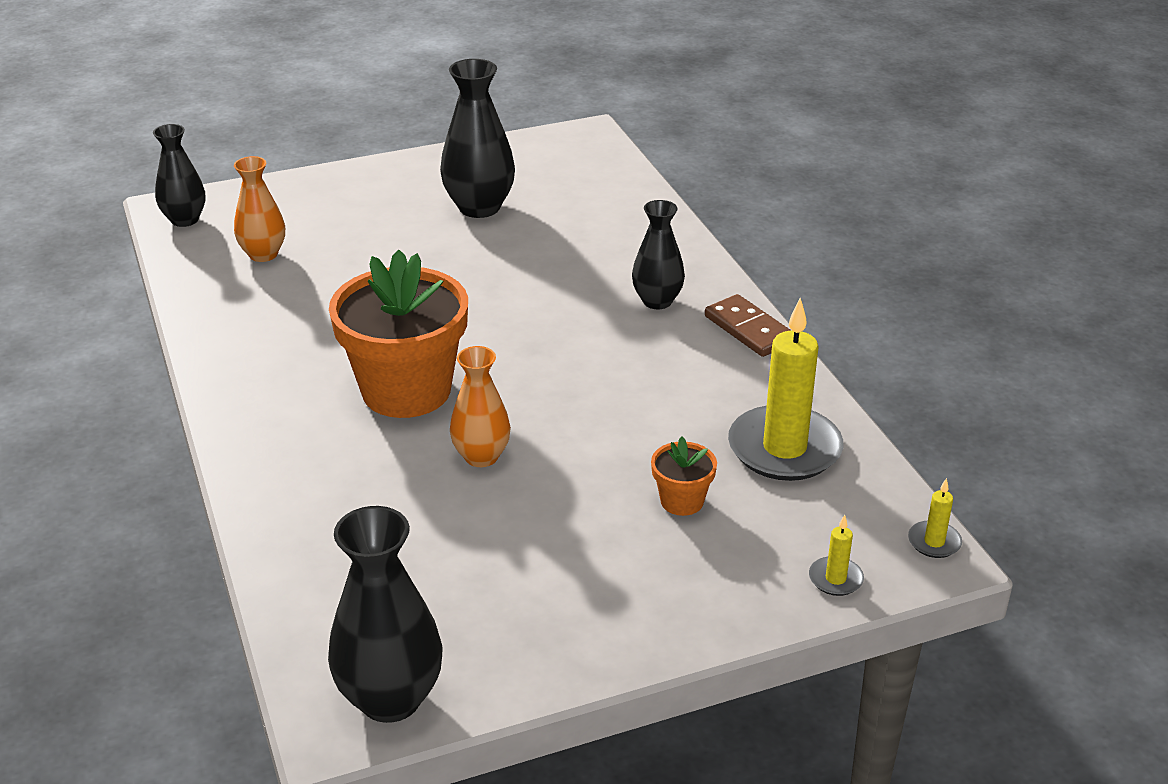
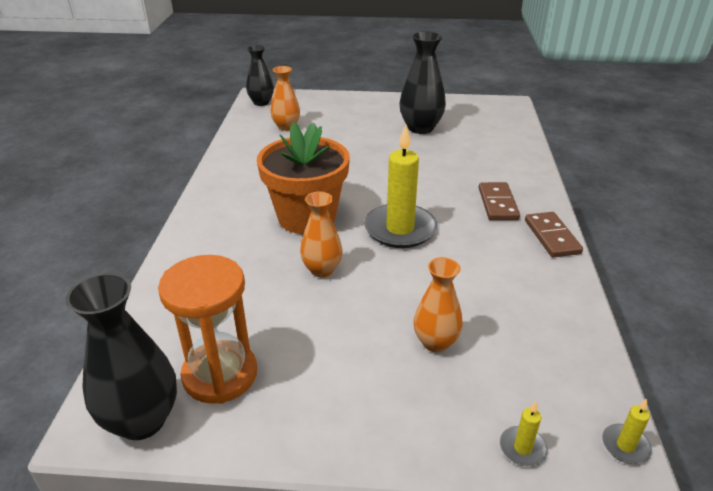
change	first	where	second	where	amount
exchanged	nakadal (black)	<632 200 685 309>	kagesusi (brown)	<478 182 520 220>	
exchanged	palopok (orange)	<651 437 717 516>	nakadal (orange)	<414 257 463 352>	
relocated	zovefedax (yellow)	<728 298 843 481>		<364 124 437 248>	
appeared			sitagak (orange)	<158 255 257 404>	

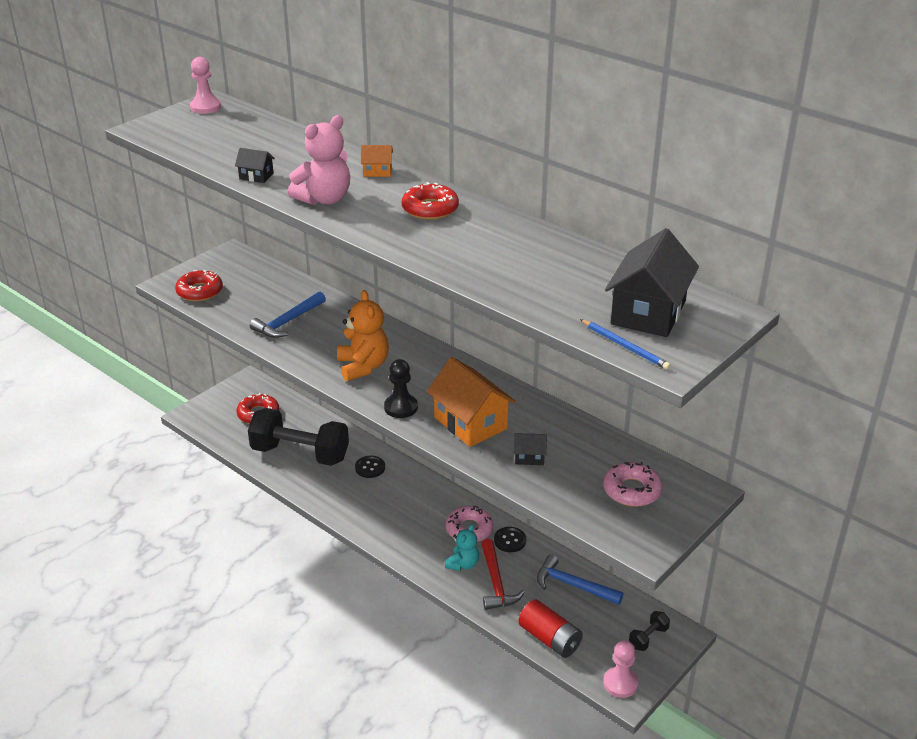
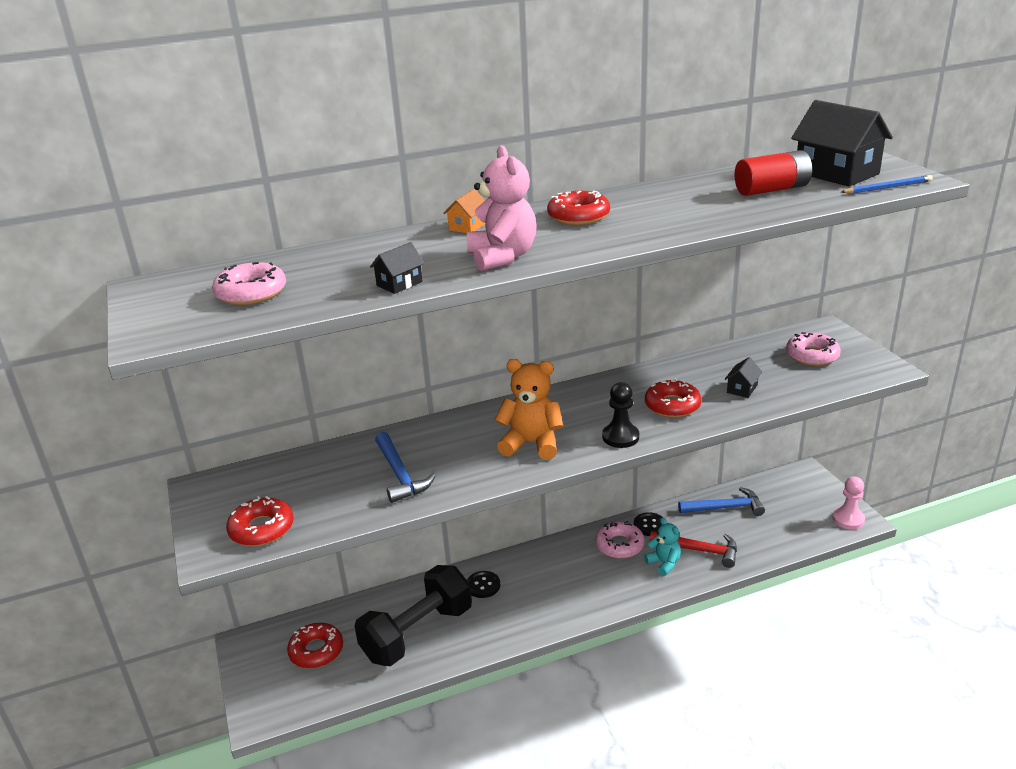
change	first	where	second	where	amount
missing	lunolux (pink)	<190 57 221 114>			
exchanged	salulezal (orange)	<427 357 516 447>	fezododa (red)	<645 379 701 418>	
relocated	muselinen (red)	<518 599 583 658>		<735 150 812 196>	
spun	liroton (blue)	<537 554 623 605>		<678 487 765 516>	150 degrees counterclockwise
missing	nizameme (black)	<629 611 670 651>			
appeared			fezododa (pink)	<212 262 286 305>	

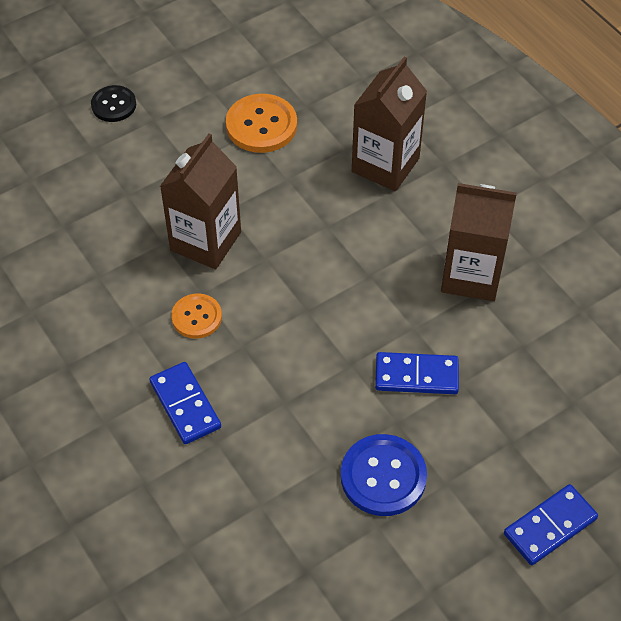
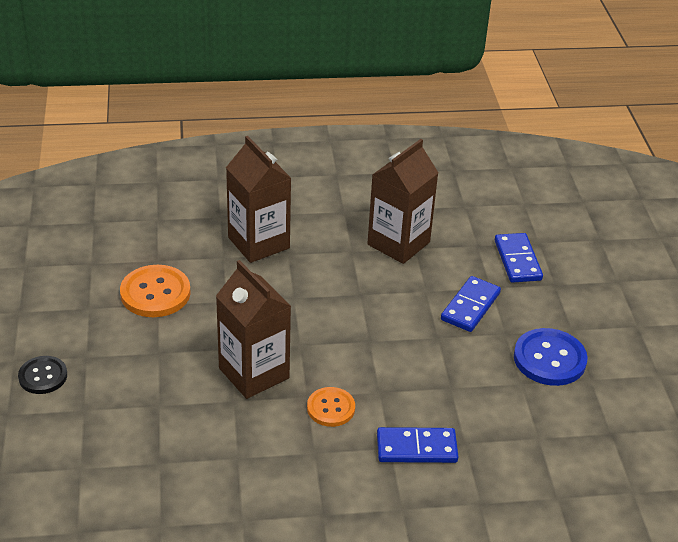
change	first	where	second	where	amount
relocated	kagesusi (blue)	<504 484 598 565>		<495 233 543 283>	

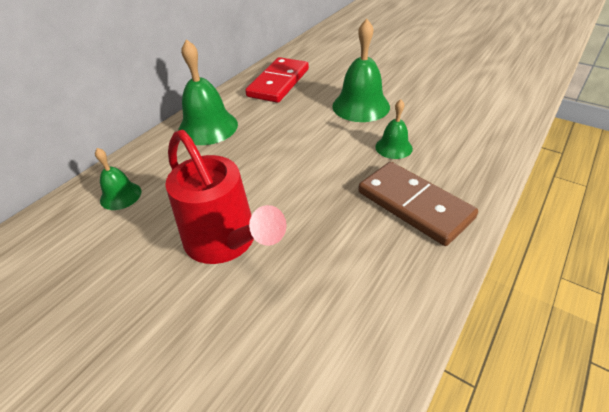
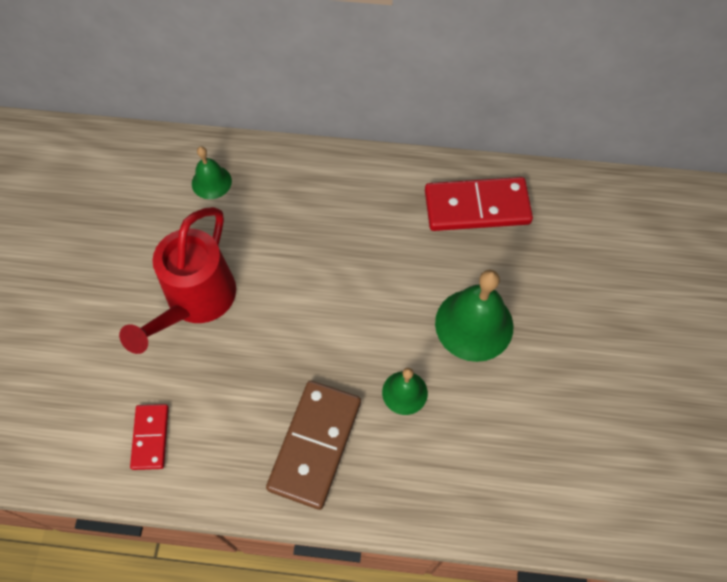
change	first	where	second	where	amount
missing	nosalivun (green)	<178 39 238 145>			
appeared			kagesusi (red)	<130 404 169 470>	

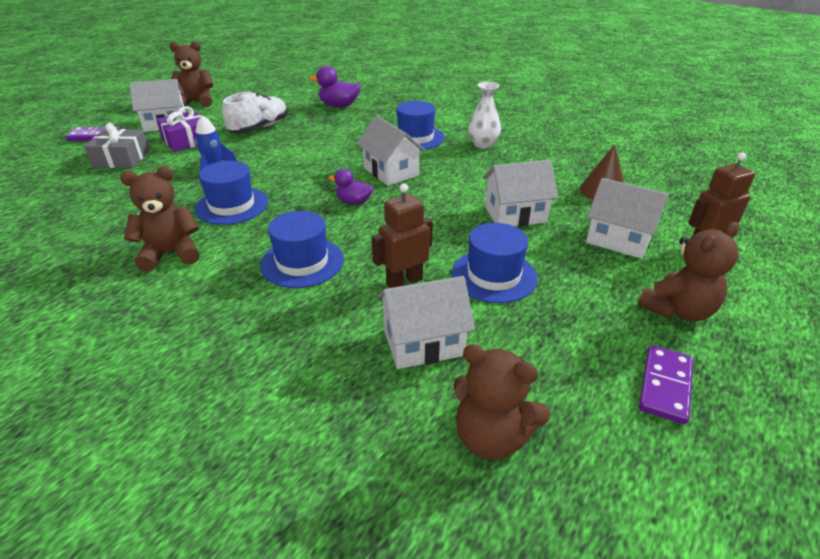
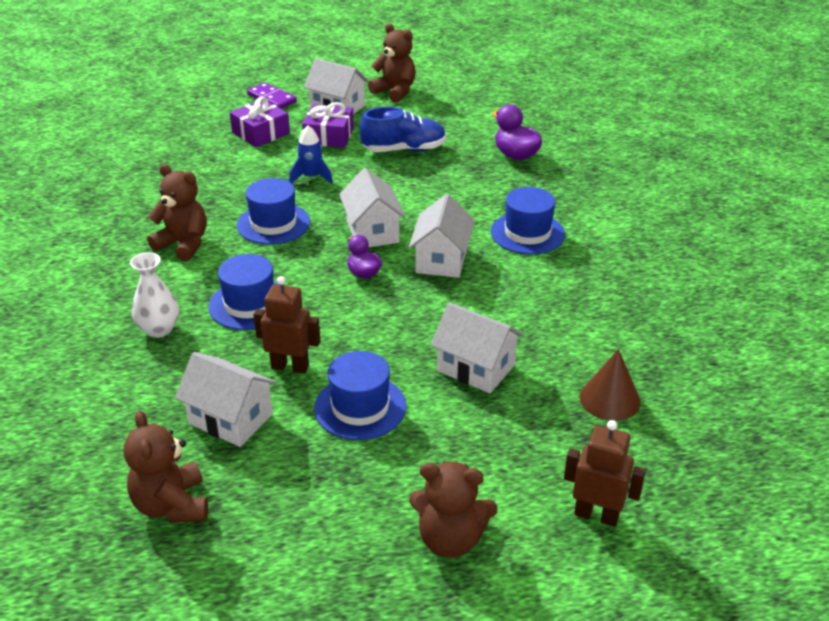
change	first	where	second	where	amount
colour	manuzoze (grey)	<84 123 150 168>	manuzoze (purple)	<230 96 290 147>	
colour	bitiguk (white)	<222 92 288 134>	bitiguk (blue)	<359 107 446 152>	
relocated	nakadal (white)	<468 82 501 149>		<130 252 179 338>	
relocated	salulezal (white)	<586 178 669 259>		<339 168 406 248>	
missing	kagesusi (purple)	<639 345 693 424>			

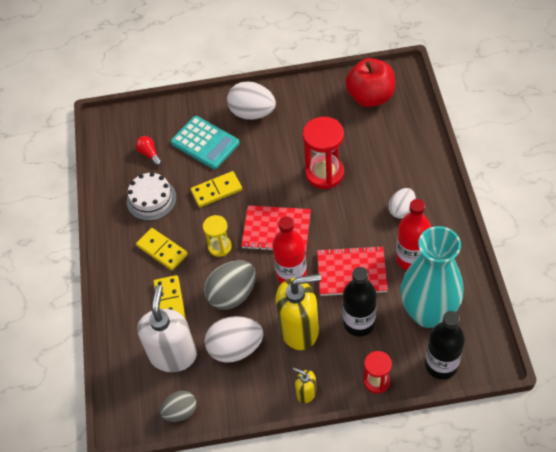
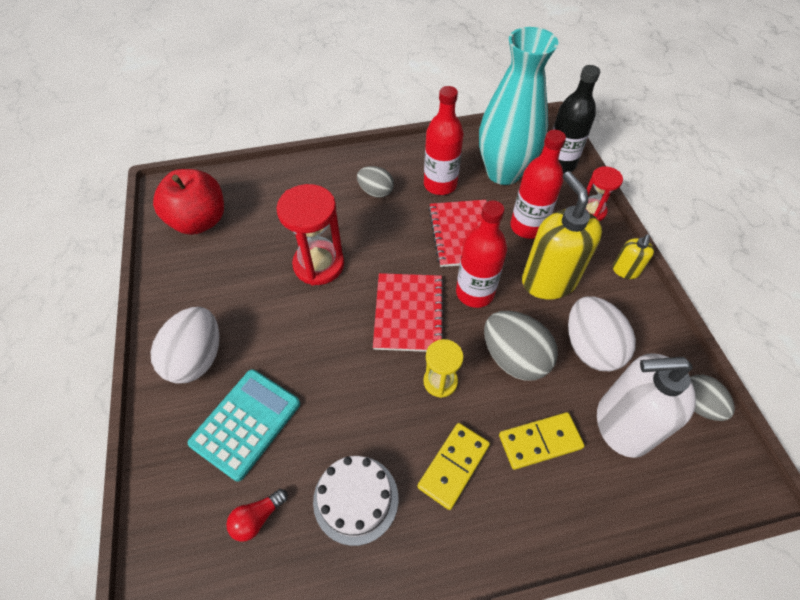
change	first	where	second	where	amount
missing	kagesusi (yellow)	<191 171 242 207>			
colour	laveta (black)	<343 267 377 337>	laveta (red)	<510 130 566 239>	
colour	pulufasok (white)	<389 188 416 219>	pulufasok (grey)	<357 166 394 198>	

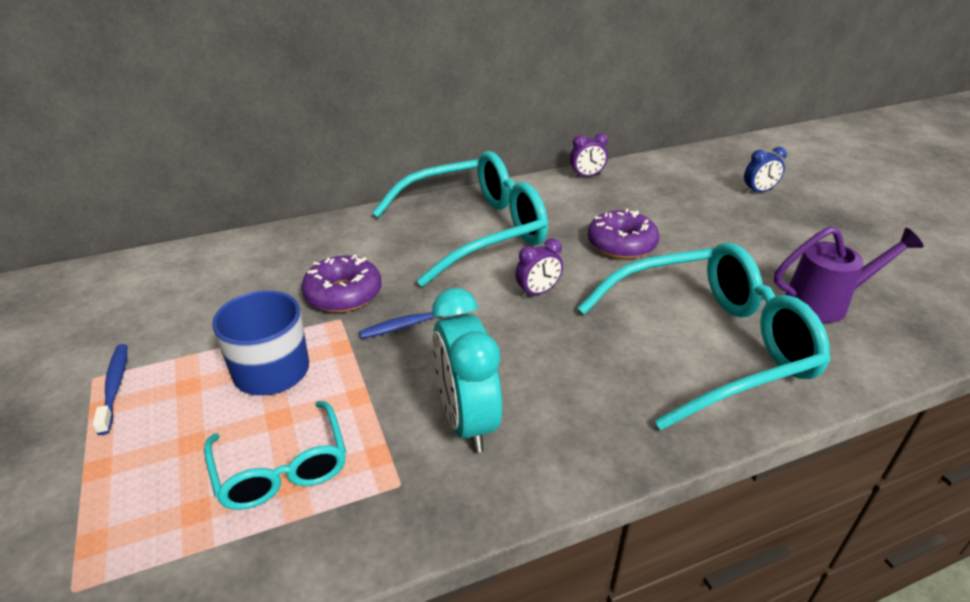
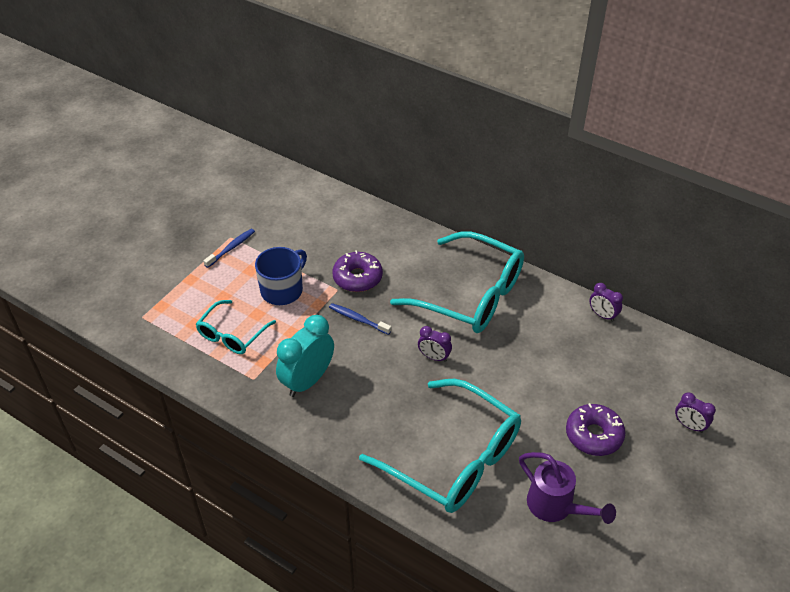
change	first	where	second	where	amount
relocated	fezododa (purple)	<588 209 659 259>		<566 403 625 456>	
colour	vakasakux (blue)	<744 147 787 194>	vakasakux (purple)	<675 392 716 433>	

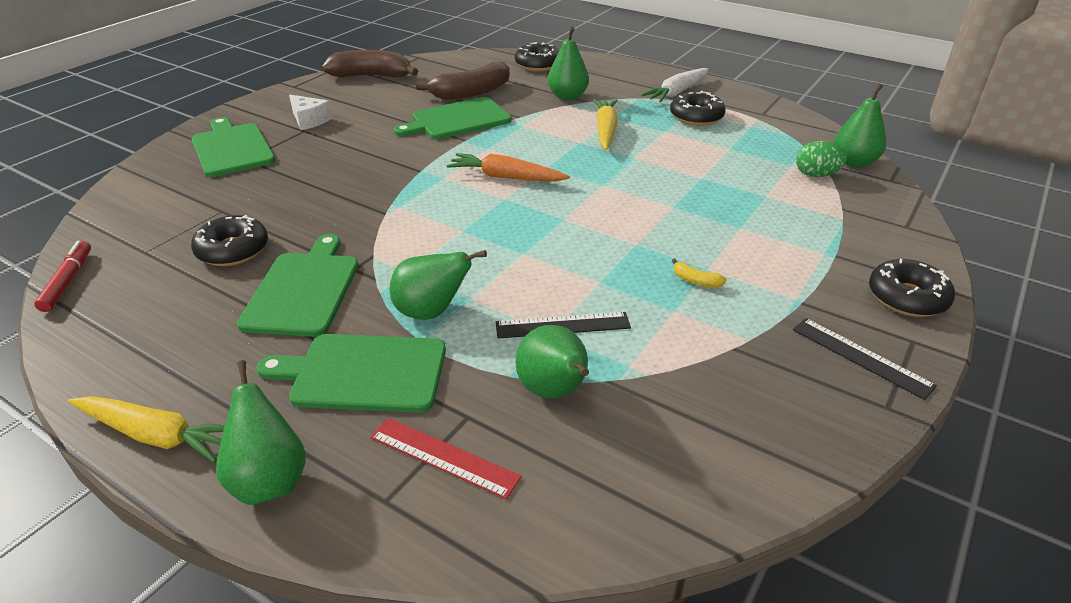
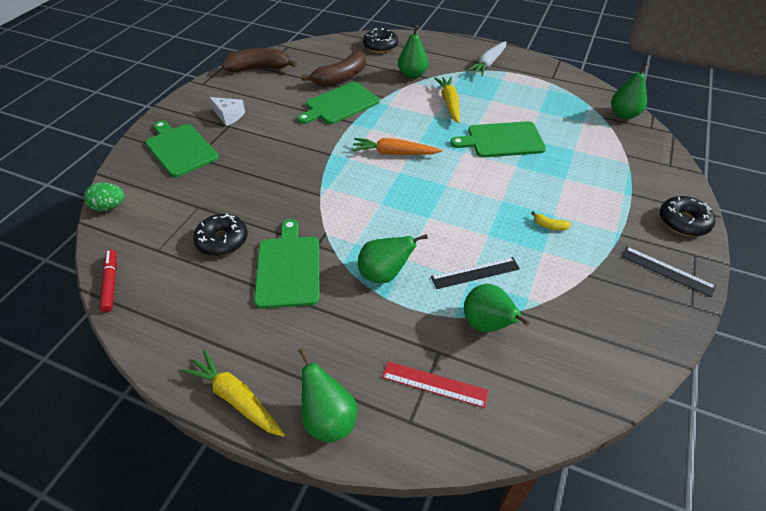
change	first	where	second	where	amount
spun	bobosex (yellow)	<68 396 225 463>		<182 350 285 437>	150 degrees counterclockwise
relocated	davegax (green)	<256 334 446 413>		<450 121 546 157>	
missing	fezododa (black)	<670 91 726 126>			
relocated	pulufasok (green)	<796 141 847 177>		<84 182 125 211>	

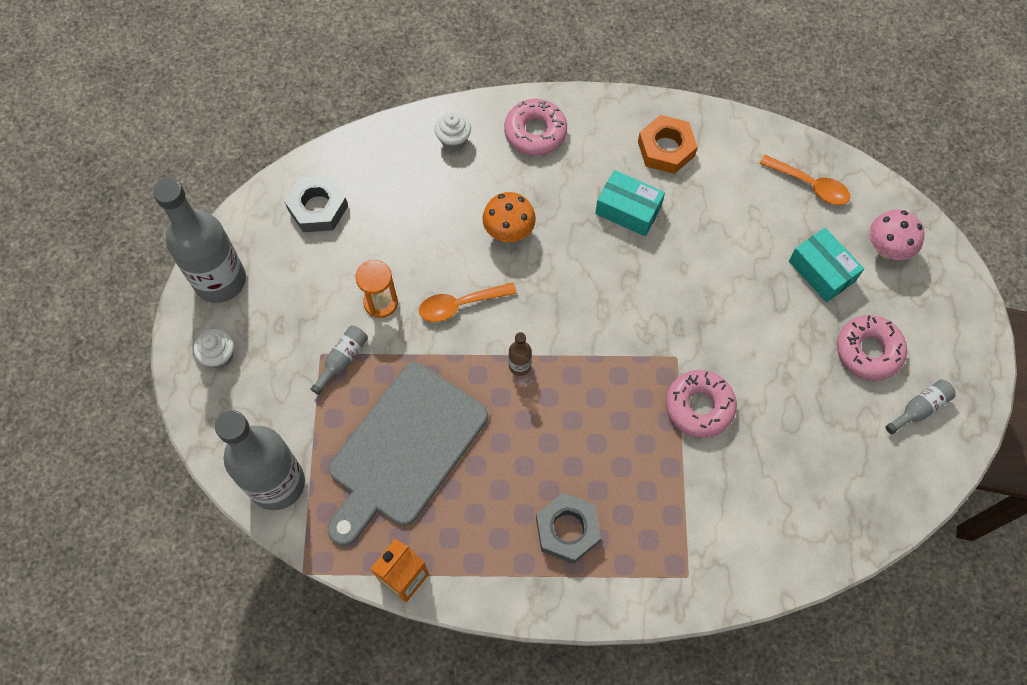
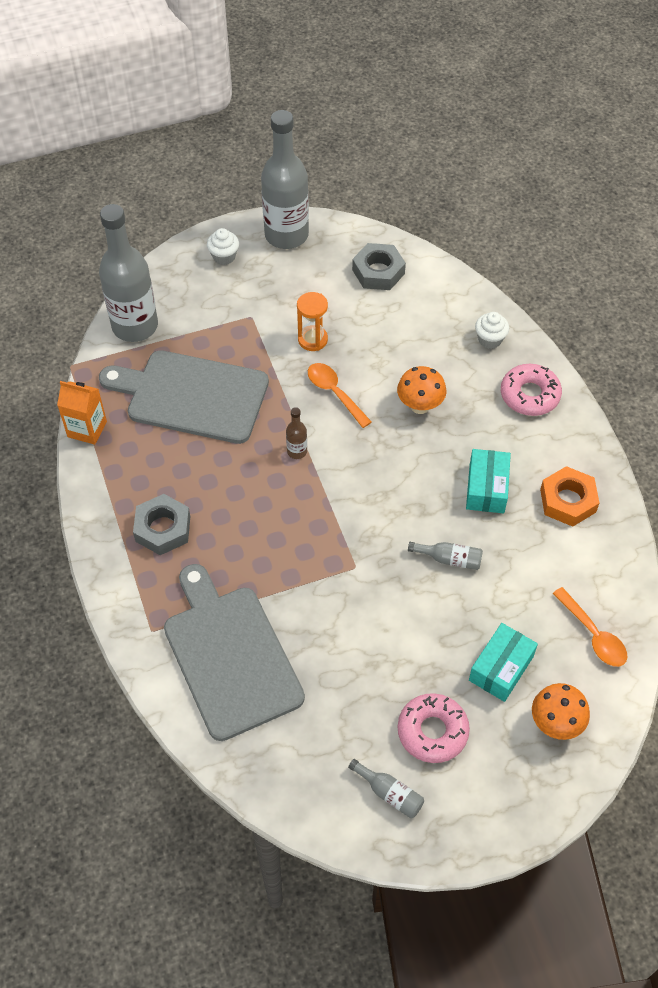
change	first	where	second	where	amount
relocated	laveta (grey)	<311 325 368 395>		<408 542 483 570>	
missing	fezododa (pink)	<666 370 737 438>			
spun	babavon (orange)	<759 155 850 205>		<553 587 628 667>	45 degrees counterclockwise
colour	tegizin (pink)	<869 209 925 260>	tegizin (orange)	<532 683 590 740>	
appeared			davegax (grey)	<164 564 305 741>	

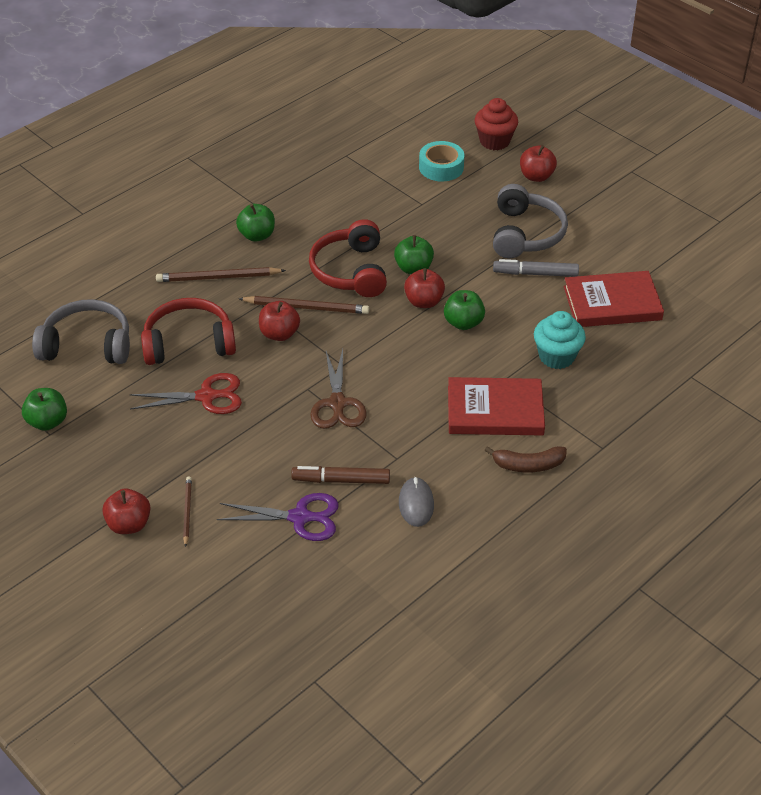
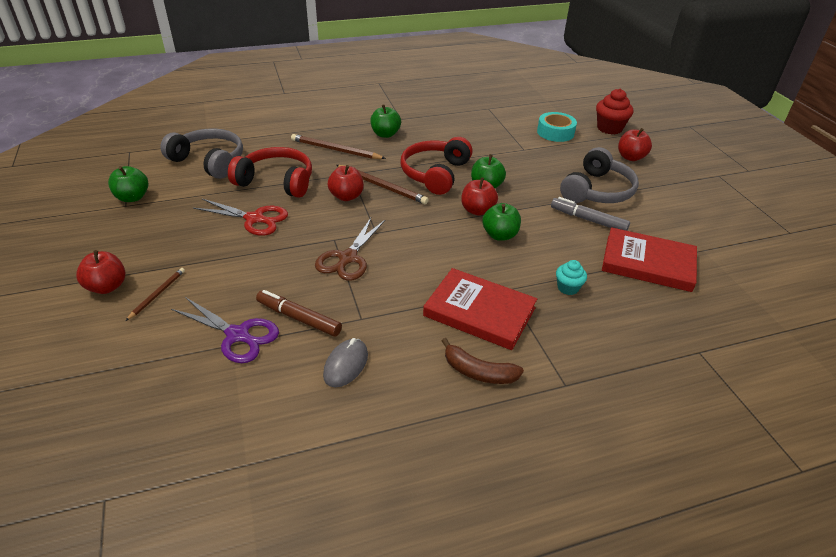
change	first	where	second	where	amount
size	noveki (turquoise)	<534 311 586 369>		<556 260 587 295>	x0.60

